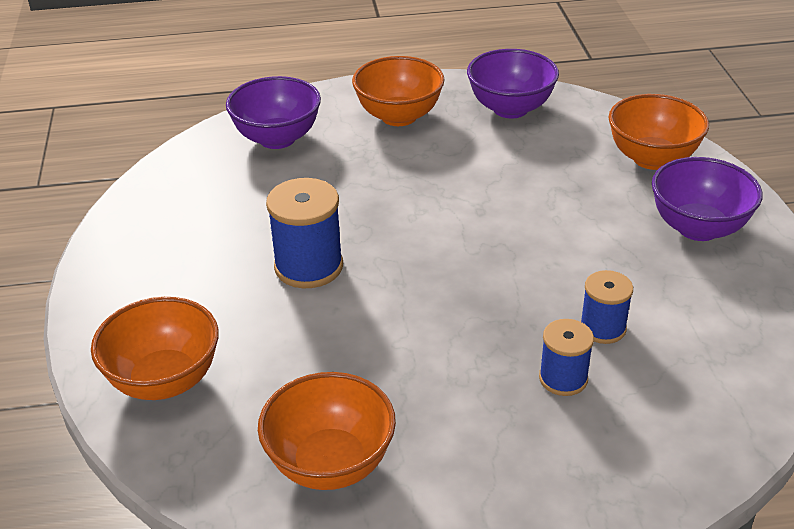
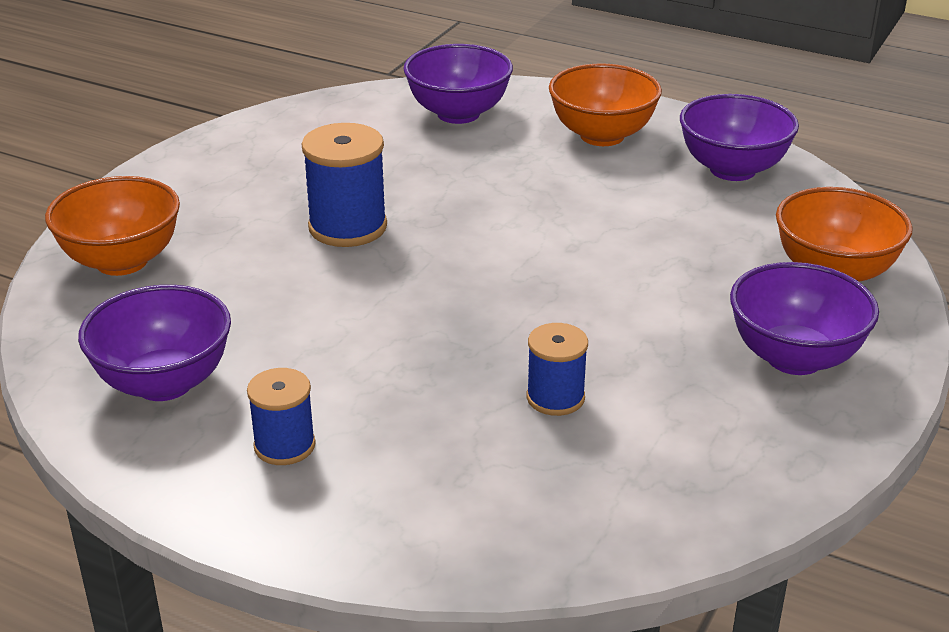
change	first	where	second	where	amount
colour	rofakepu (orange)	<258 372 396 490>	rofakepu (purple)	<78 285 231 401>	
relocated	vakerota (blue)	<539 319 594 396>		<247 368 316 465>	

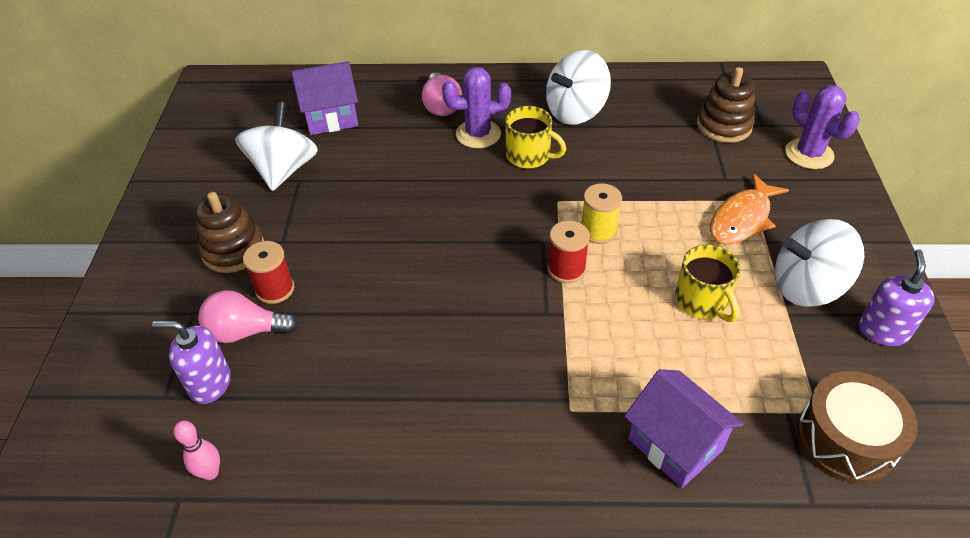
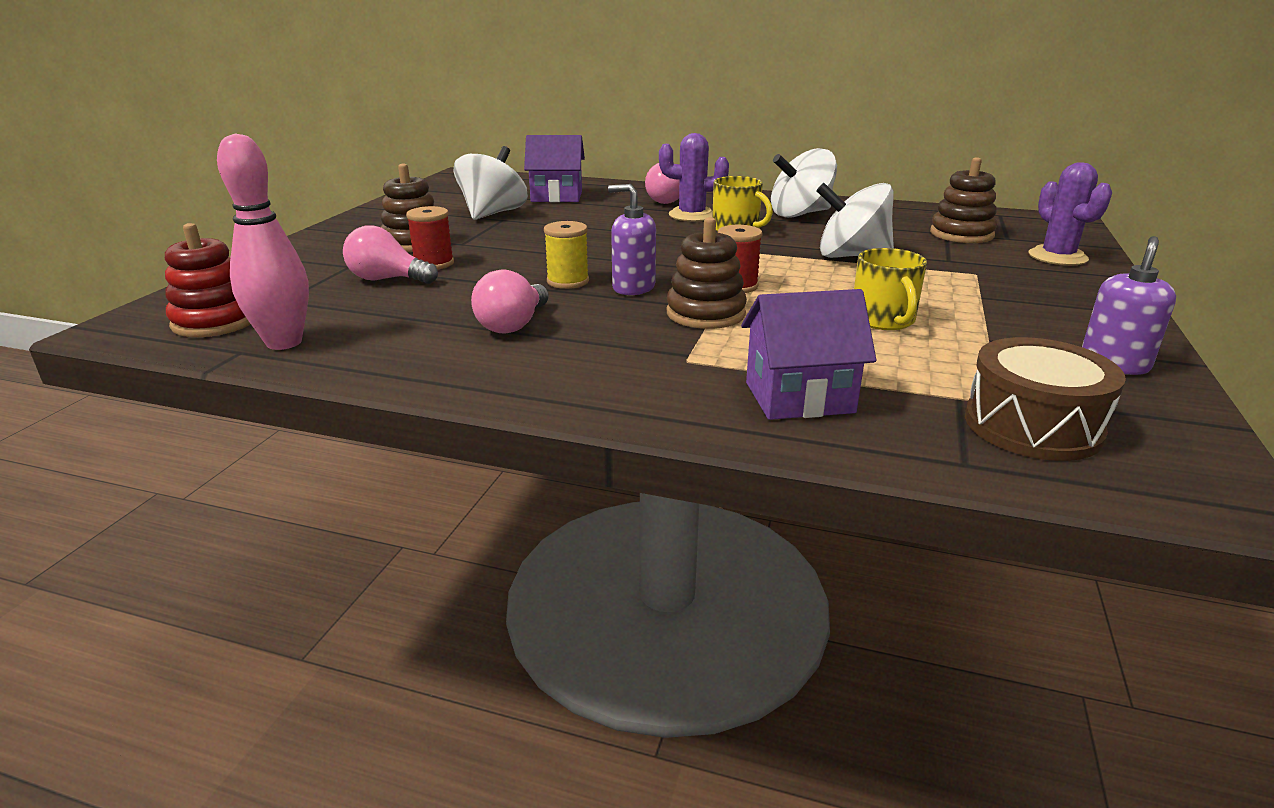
change	first	where	second	where	amount
relocated	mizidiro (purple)	<152 321 231 404>		<608 184 656 295>	
size	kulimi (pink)	<174 421 220 480>		<217 133 309 350>	x1.94
relocated	vakerota (yellow)	<582 183 622 244>		<544 221 589 289>	
spun	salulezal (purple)	<624 369 744 488>		<741 289 876 420>	75 degrees counterclockwise
missing	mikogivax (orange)	<710 173 789 244>			
relocated	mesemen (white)	<775 219 865 306>		<816 183 894 258>	
appeared			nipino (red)	<165 223 251 337>	
appeared			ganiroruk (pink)	<471 270 549 333>	
appeared			nipino (brown)	<667 217 747 329>	

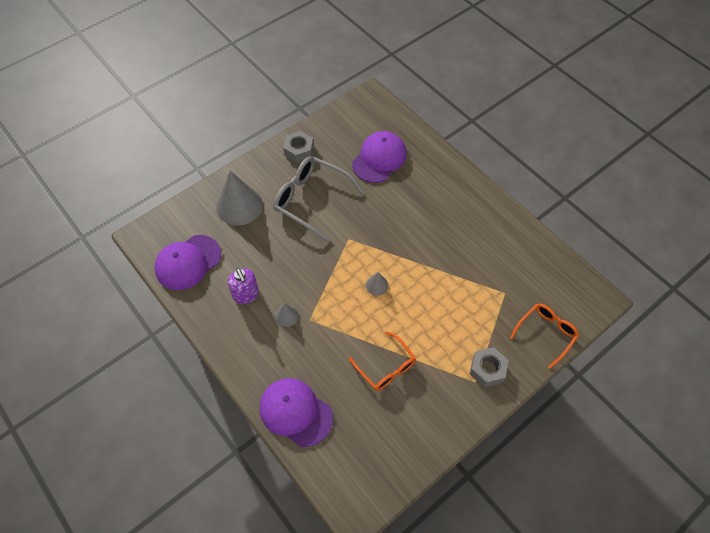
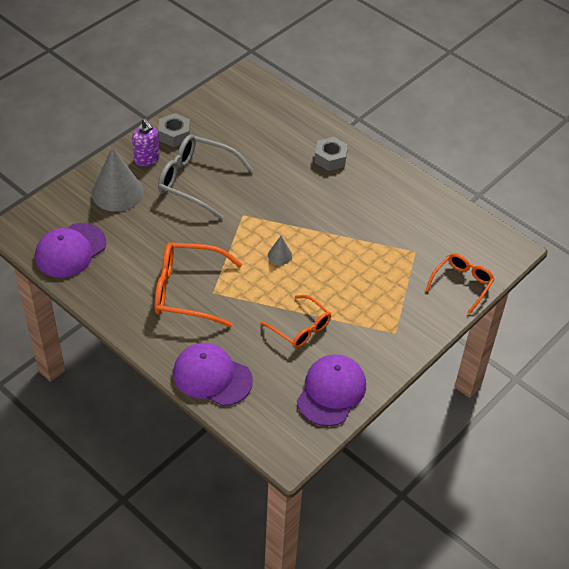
change	first	where	second	where	amount
relocated	mizidiro (purple)	<228 268 259 304>		<132 119 160 166>	
exchanged	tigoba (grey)	<275 303 299 327>	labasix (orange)	<154 242 242 327>	
relocated	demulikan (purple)	<352 131 407 183>		<297 354 366 426>	
relocated	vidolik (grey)	<470 347 509 387>		<314 137 348 171>	

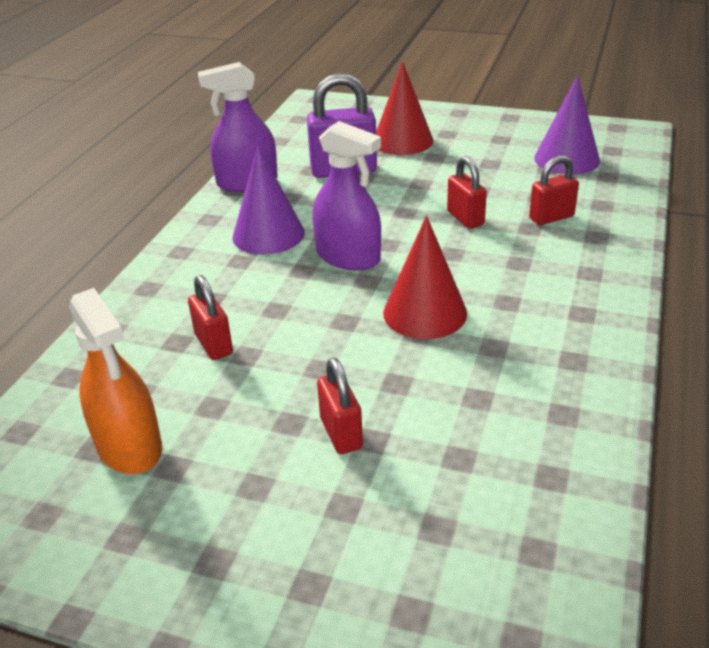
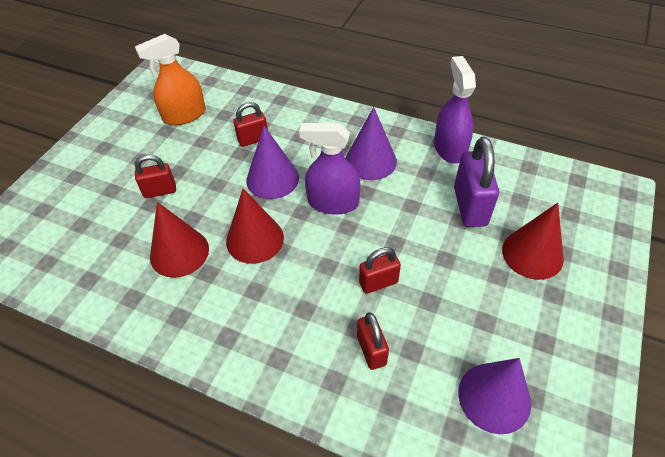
change	first	where	second	where	amount
spun	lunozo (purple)	<312 121 381 271>		<299 123 361 215>	60 degrees clockwise
appeared			tigoba (red)	<150 202 209 278>	
appeared			tigoba (purple)	<246 126 299 199>	

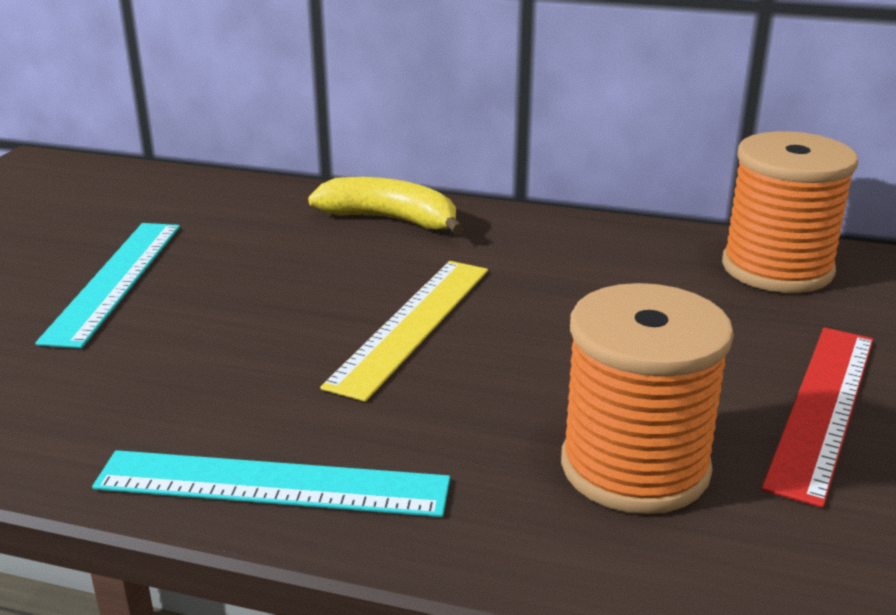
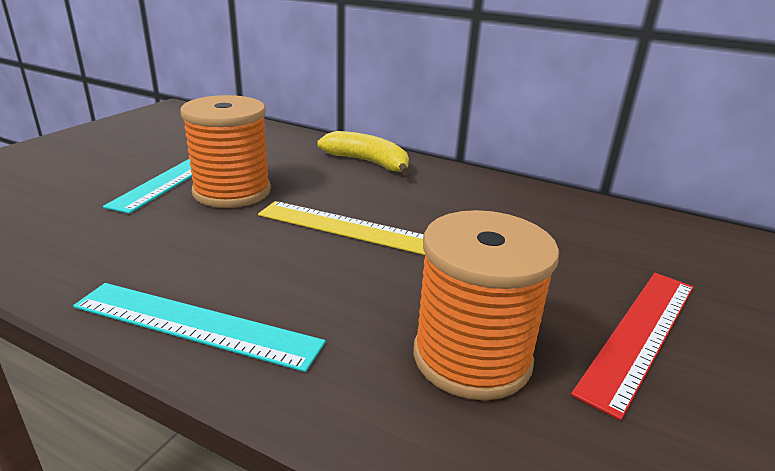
change	first	where	second	where	amount
spun	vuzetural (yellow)	<320 261 488 402>		<258 201 425 255>	75 degrees clockwise
relocated	vakerota (orange)	<722 131 858 293>		<180 95 271 208>	

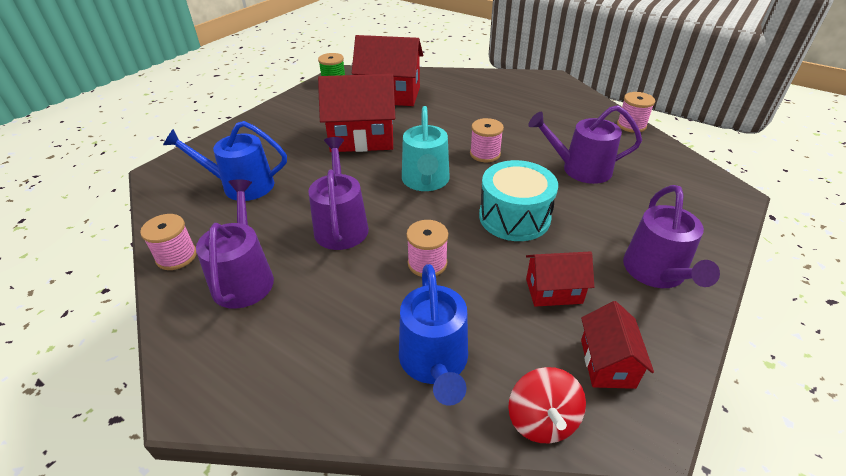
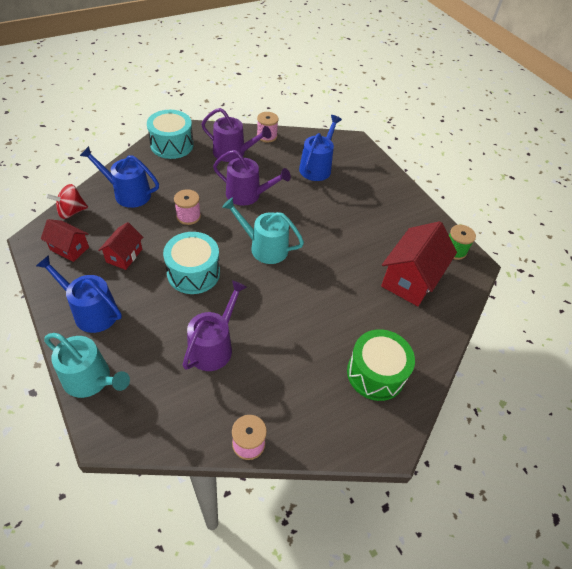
change	first	where	second	where	amount
missing	salulezal (red)	<318 74 395 152>			
missing	vakerota (pink)	<470 118 504 162>			
spun	mesemen (red)	<508 367 586 443>		<46 184 88 219>	45 degrees counterclockwise
colour	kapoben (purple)	<623 185 720 288>	kapoben (blue)	<36 255 122 333>	
appeared			kapoben (turquoise)	<44 333 130 398>	
appeared			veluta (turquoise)	<147 110 194 159>	
appeared			veluta (green)	<347 329 415 401>	

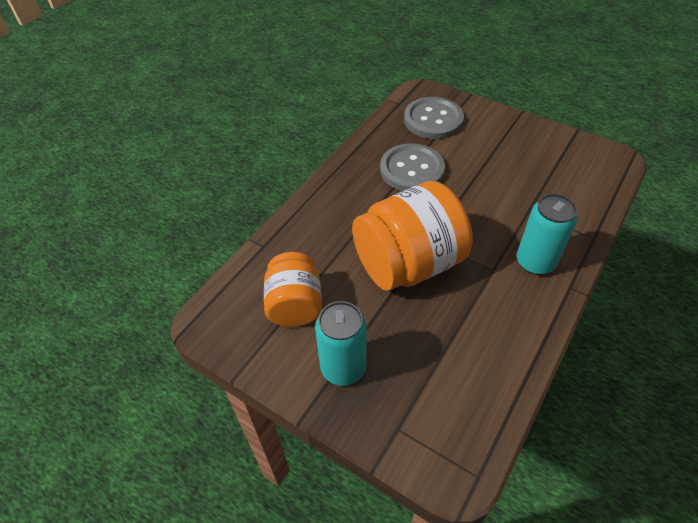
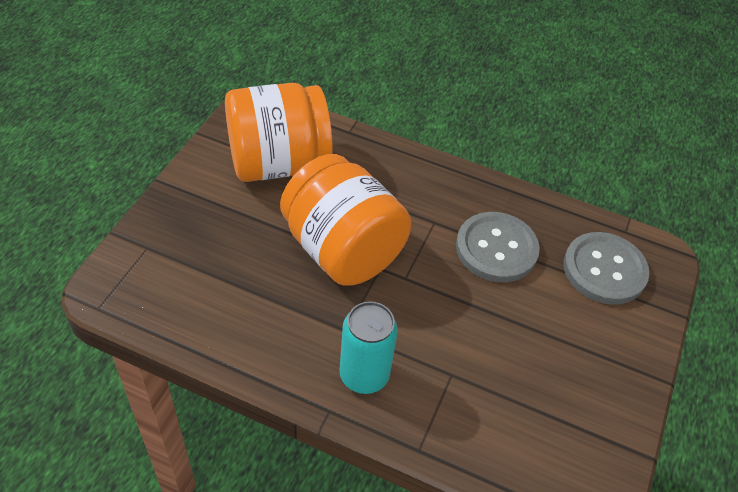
change	first	where	second	where	amount
size	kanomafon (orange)	<264 252 322 327>		<225 83 333 182>	x1.64
missing	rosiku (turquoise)	<315 301 367 386>			

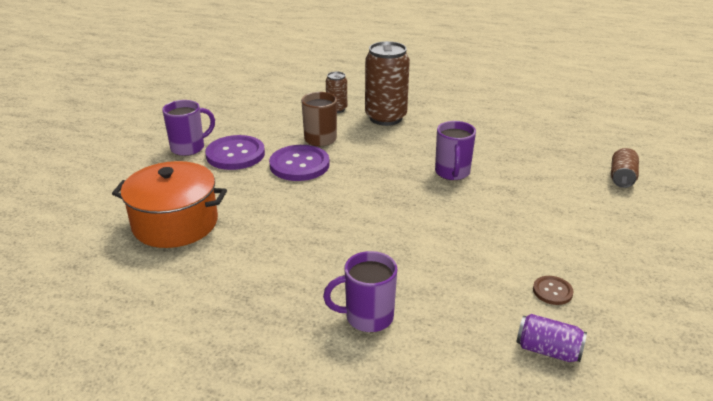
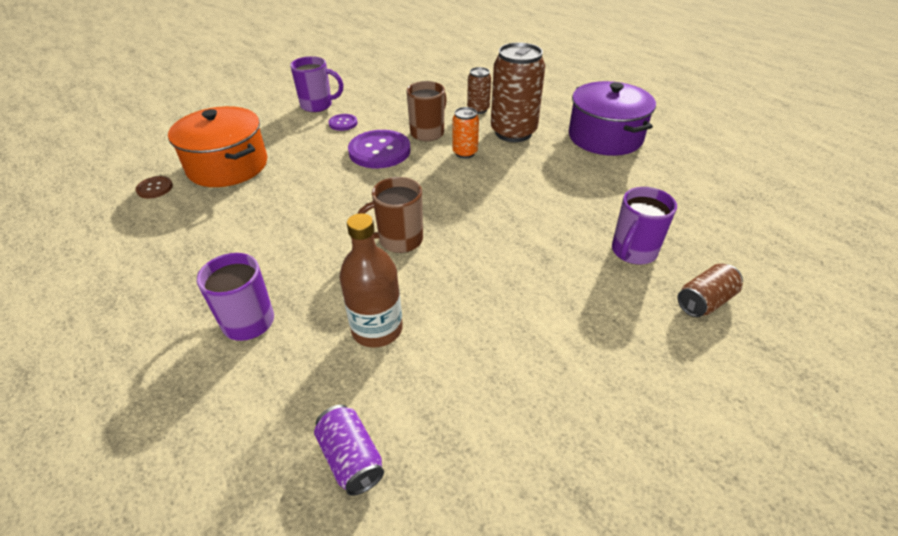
change	first	where	second	where	amount
size	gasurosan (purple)	<205 135 265 170>		<328 114 357 131>	x0.50
relocated	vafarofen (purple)	<435 121 476 180>		<612 187 677 265>	
relocated	gasurosan (brown)	<533 276 574 305>		<136 176 173 199>	
appeared			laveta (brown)	<339 213 403 348>	
appeared			vafarofen (brown)	<357 177 423 253>	
appeared			rosiku (orange)	<452 107 479 158>	
appeared			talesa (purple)	<569 81 656 156>	

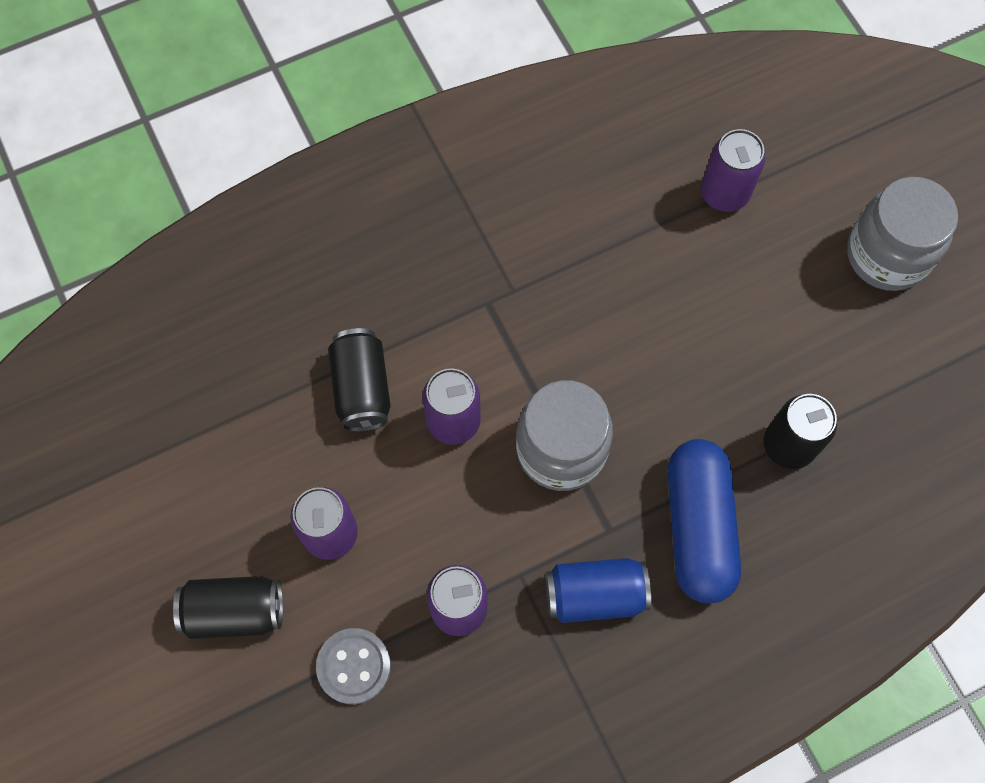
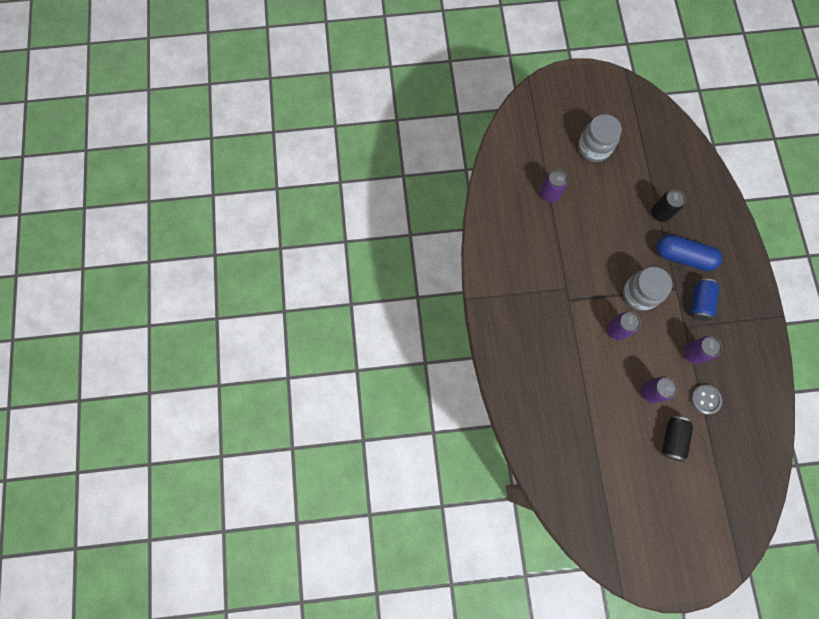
change	first	where	second	where	amount
missing	rosiku (black)	<328 328 391 432>			

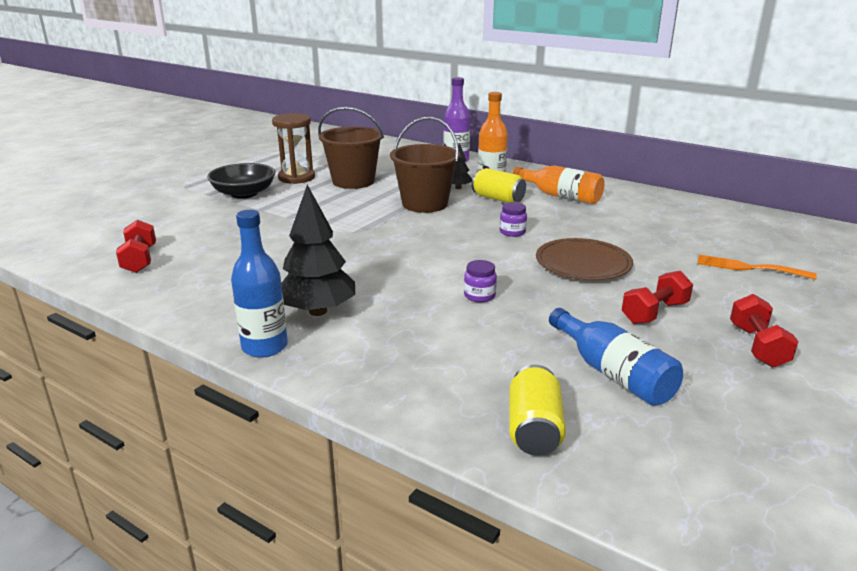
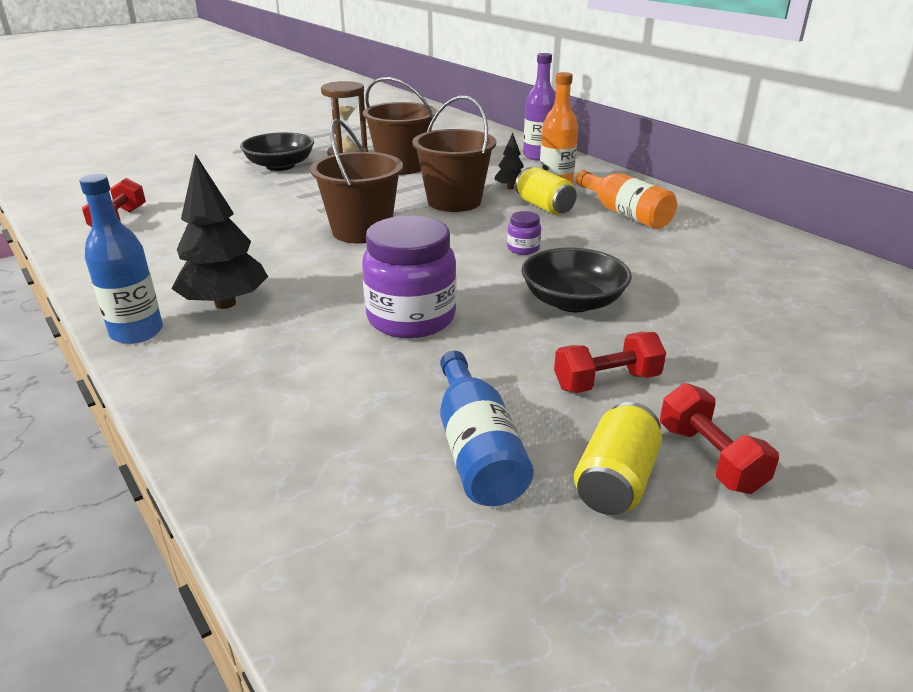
change	first	where	second	where	amount
size	kanomafon (purple)	<464 260 497 302>		<362 216 457 338>	x2.29
relocated	rosiku (yellow)	<509 365 566 456>		<574 402 662 515>	
exchanged	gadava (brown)	<536 238 633 280>	rofakepu (black)	<521 247 632 312>	
missing	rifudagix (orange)	<697 254 817 280>			
spun	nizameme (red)	<730 294 799 368>		<660 383 779 494>	45 degrees counterclockwise
appeared			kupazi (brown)	<310 119 403 244>	

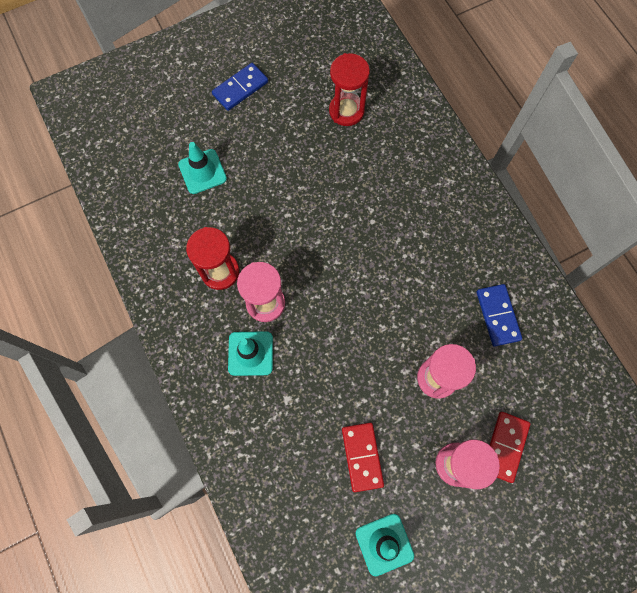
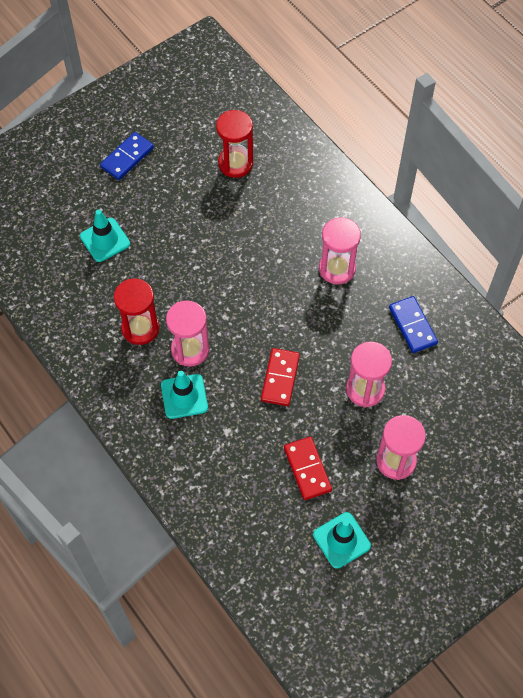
change	first	where	second	where	amount
relocated	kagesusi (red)	<490 412 530 483>		<261 348 300 406>	
appeared			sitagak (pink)	<319 217 361 284>	

